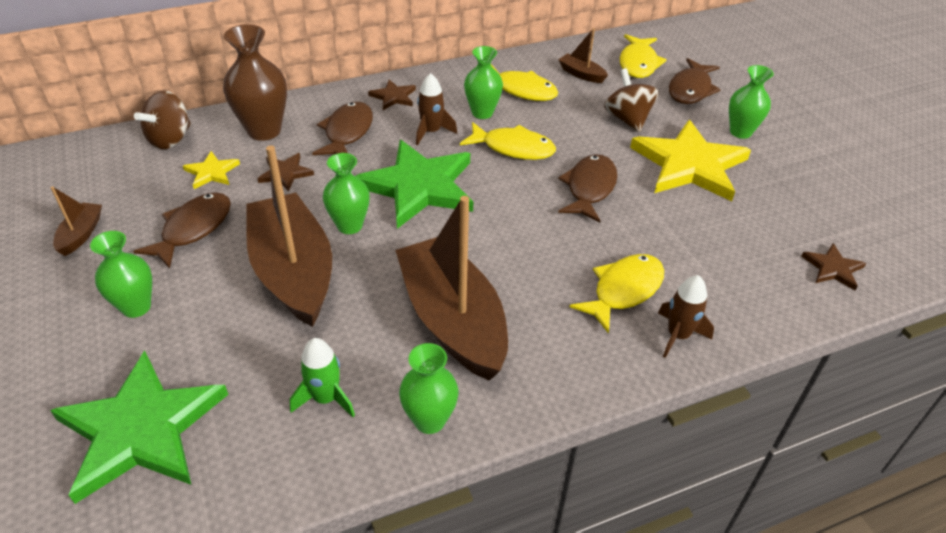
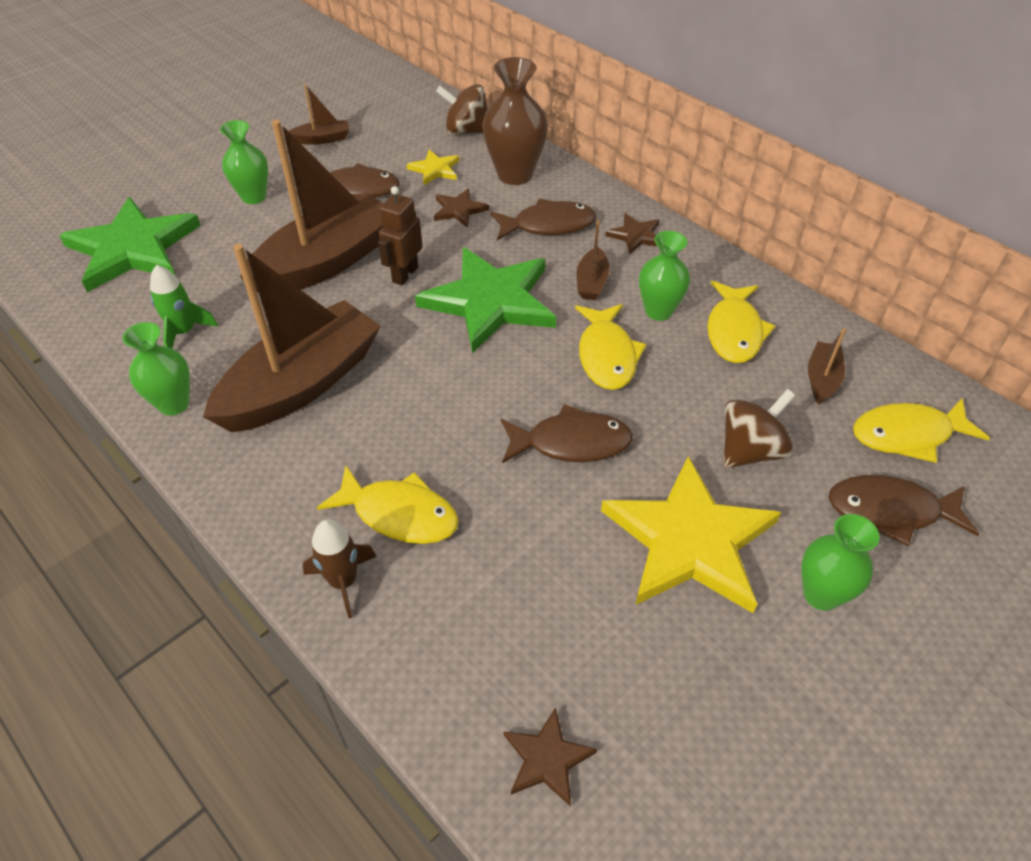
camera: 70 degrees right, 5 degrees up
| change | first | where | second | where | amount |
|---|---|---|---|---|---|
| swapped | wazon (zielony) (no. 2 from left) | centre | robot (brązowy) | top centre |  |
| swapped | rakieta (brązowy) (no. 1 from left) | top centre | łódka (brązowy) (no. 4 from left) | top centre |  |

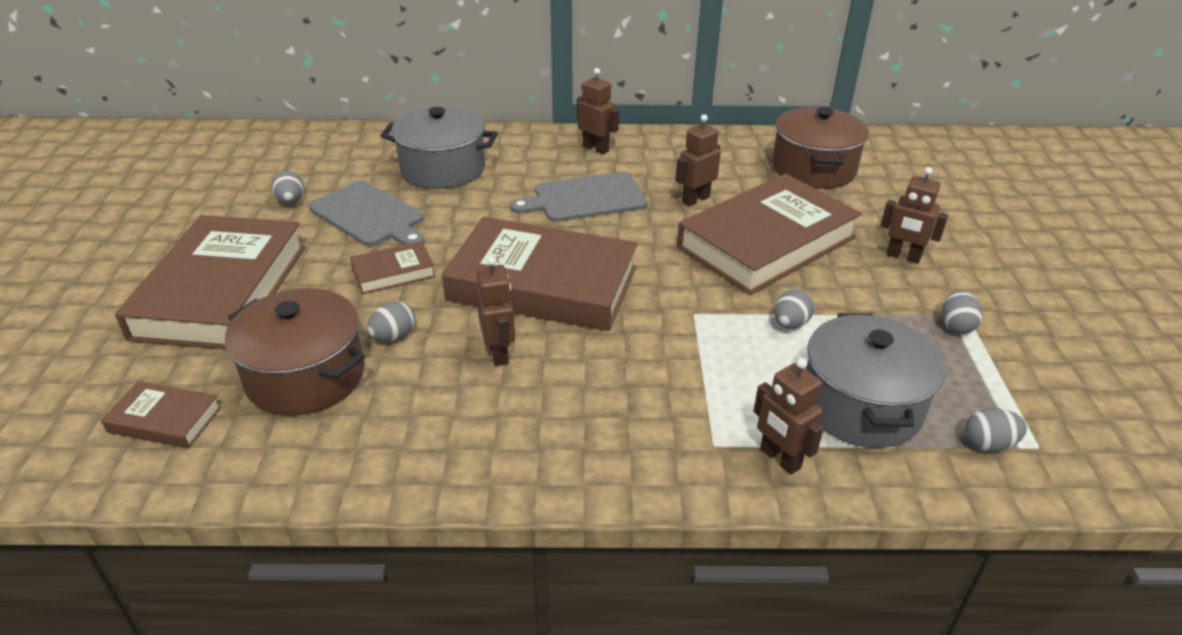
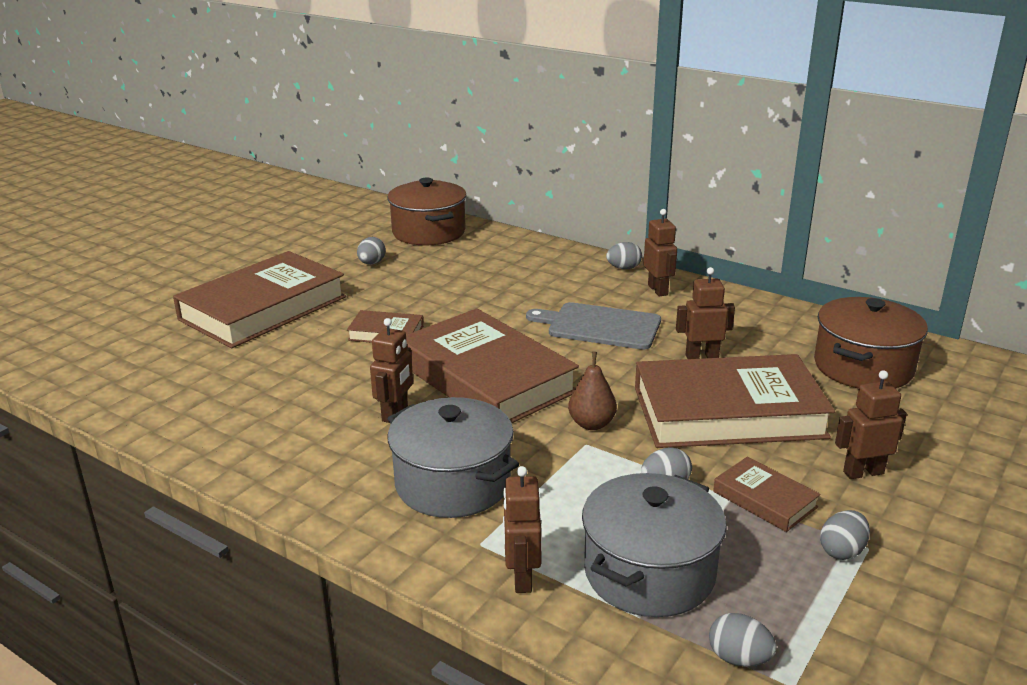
camera: 35 degrees right, 10 degrees down
| change | first | where | second | where | amount |
|---|---|---|---|---|---|
| gone | deska do krojenia (szary) (no. 1 from left) | middle left |  |  |  |
| new |  |  | gruszka (brązowy) | centre |  |
| shifted | książka (brązowy) (no. 1 from left in the first image) | middle left | książka (brązowy) (no. 5 from left) | bottom right |  |
| shifted | garnek (brązowy) (no. 1 from left) | middle left |  | top centre |  |
| shifted | jajko (szary) (no. 2 from left) | middle left |  | centre |  |
| shifted | garnek (szary) (no. 1 from left) | top centre |  | bottom centre |  |
| rotated | robot (brązowy) (no. 5 from left) | middle right |  | middle right | 105 degrees clockwise |

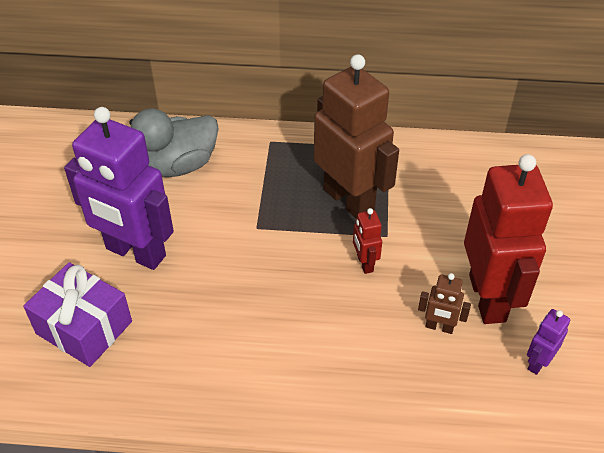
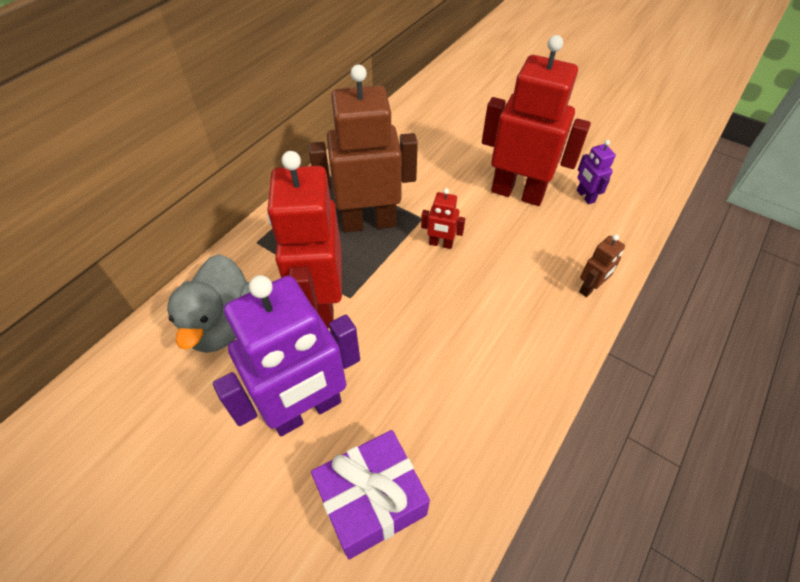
camera: 60 degrees left, 5 degrees up
| change | first | where | second | where | amount |
|---|---|---|---|---|---|
| new |  |  | robot (czerwony) (no. 1 from left) | centre |  |
| shifted | robot (brązowy) (no. 2 from left) | bottom right |  | middle right |  |

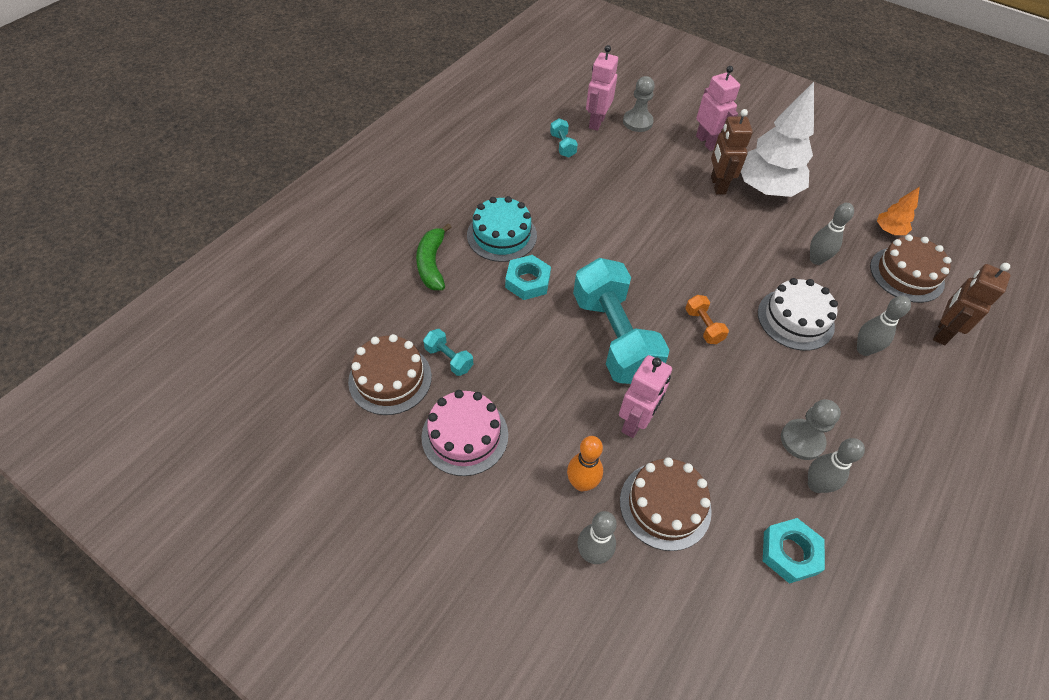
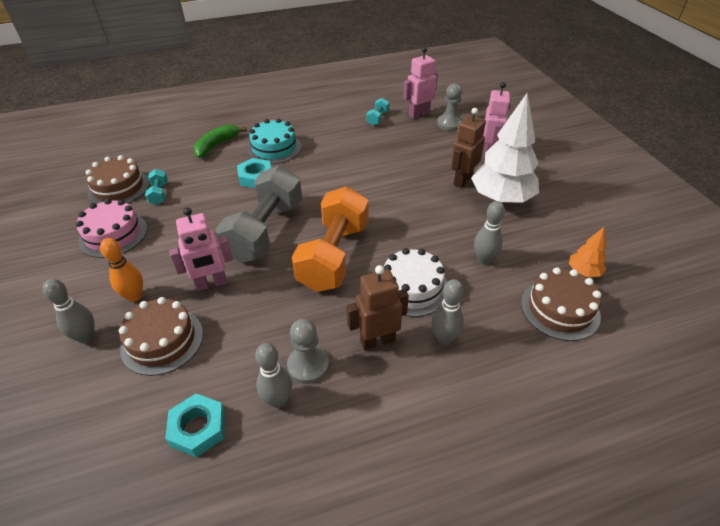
camera: 40 degrees right, 10 degrees down
| change | first | where | second | where | amount |
|---|---|---|---|---|---|
| shifted | robot (brązowy) (no. 2 from left in the first image) | middle right | robot (brązowy) (no. 1 from left) | centre |  |
| repainted | hantel (turkusowy) (no. 3 from left) | centre | hantel (szary) | centre |  |
| scaled | hantel (pomarańczowy) | middle right |  | centre | x2.42 |

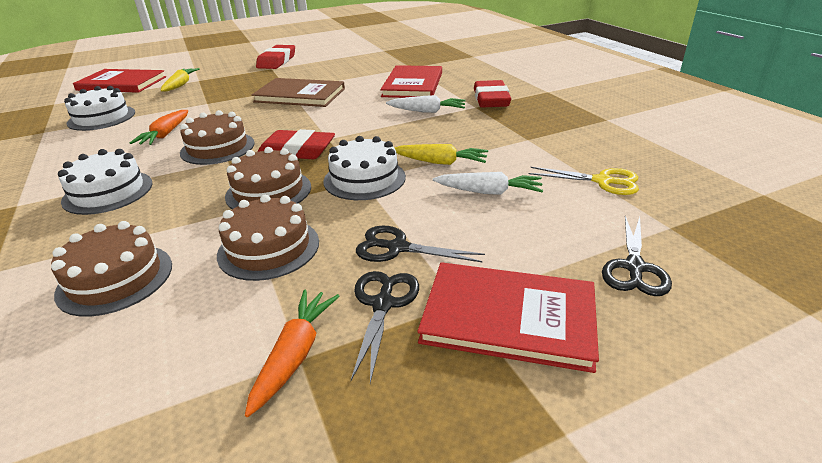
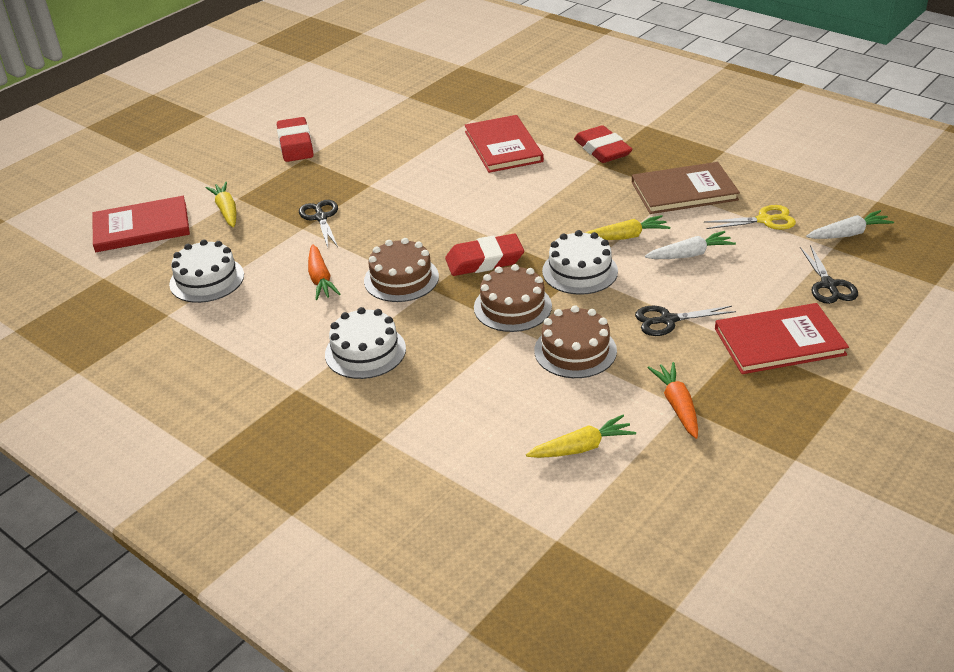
camera: 25 degrees left, 5 degrees up
| change | first | where | second | where | amount |
|---|---|---|---|---|---|
| gone | tort (brązowy) (no. 1 from left) | middle left |  |  |  |
| new |  |  | marchewka (żółty) (no. 2 from left) | centre |  |
| shifted | książka (brązowy) | top centre |  | top right |  |
| shifted | nożyczki (czarny) (no. 1 from left) | bottom centre |  | top centre |  |
| shifted | marchewka (biały) (no. 1 from left in the first image) | top centre | marchewka (biały) (no. 2 from left) | middle right |  |

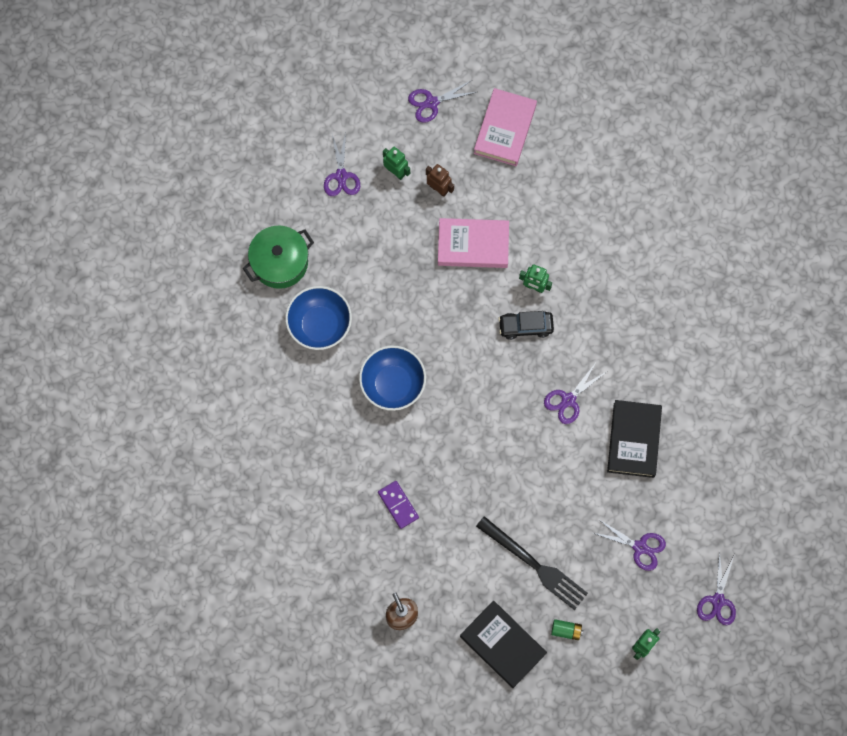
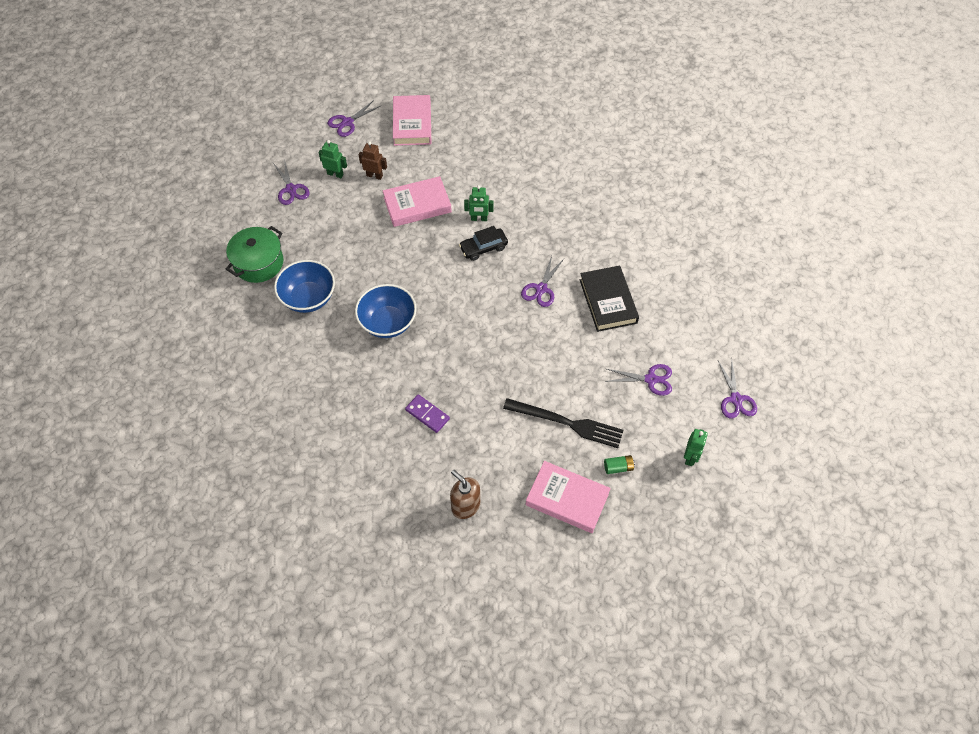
camera: 20 degrees left, 15 degrees down
| change | first | where | second | where | amount |
|---|---|---|---|---|---|
| repainted | książka (czarny) (no. 1 from left) | bottom centre | książka (różowy) (no. 3 from left) | bottom centre |  |

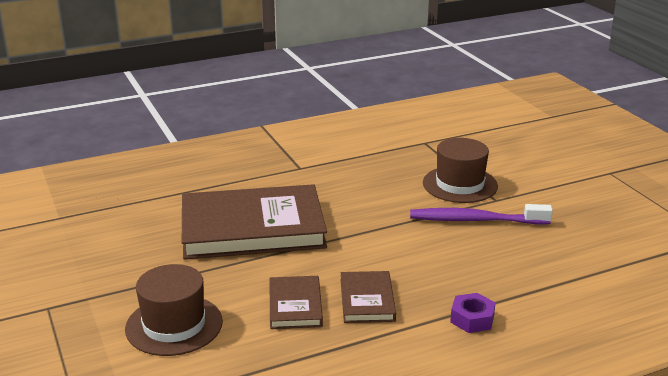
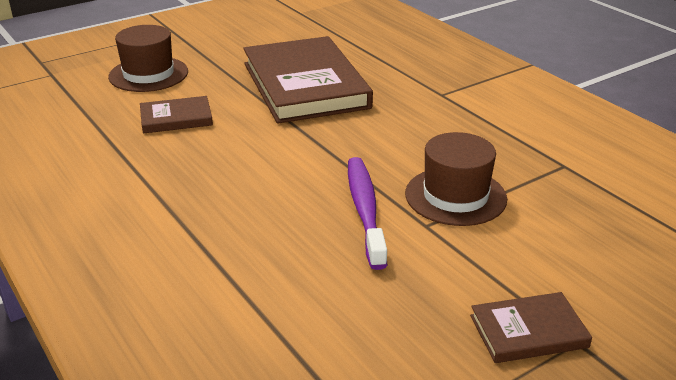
camera: 80 degrees right, 5 degrees up
| change | first | where | second | where | amount |
|---|---|---|---|---|---|
| gone | nakrętka (fioletowy) | bottom right |  |  |  |
| shifted | książka (brązowy) (no. 3 from left) | bottom centre |  | bottom right |  |

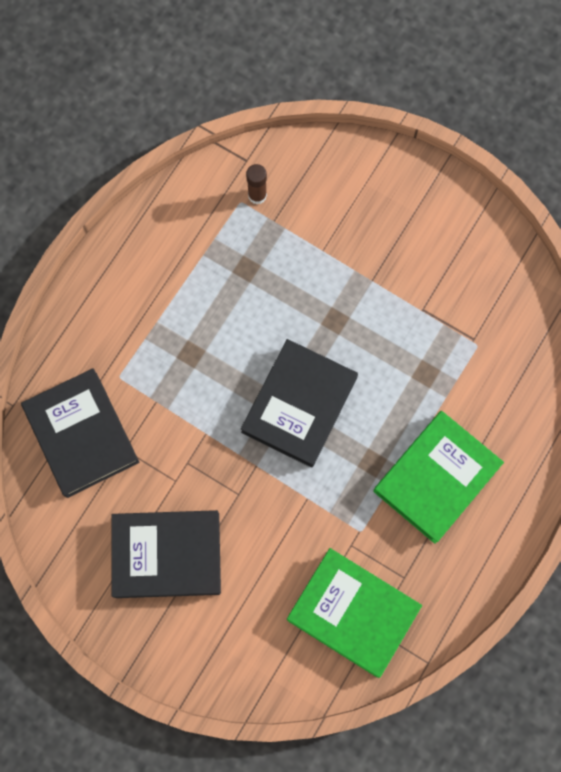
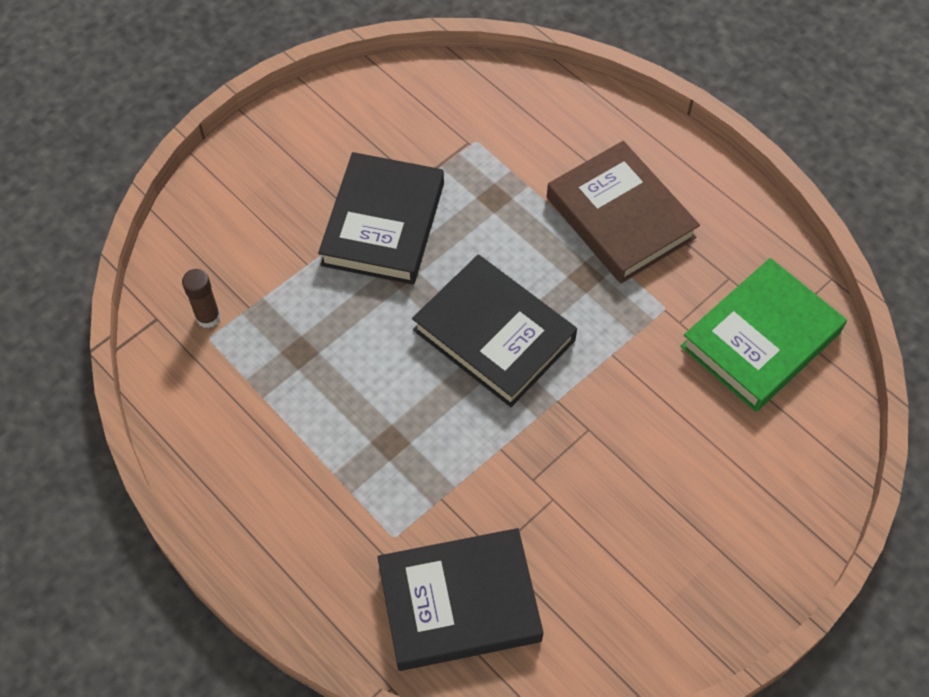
camera: 75 degrees left, 15 degrees down
| change | first | where | second | where | amount |
|---|---|---|---|---|---|
| shifted | książka (czarny) (no. 2 from left in the first image) | bottom left | książka (czarny) (no. 1 from left) | top centre |  |
| repainted | książka (zielony) (no. 2 from left) | middle right | książka (brązowy) | top right |  |

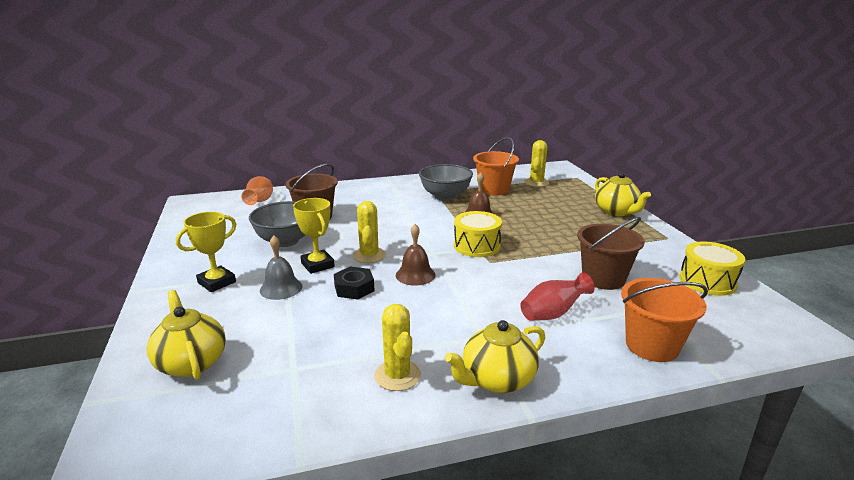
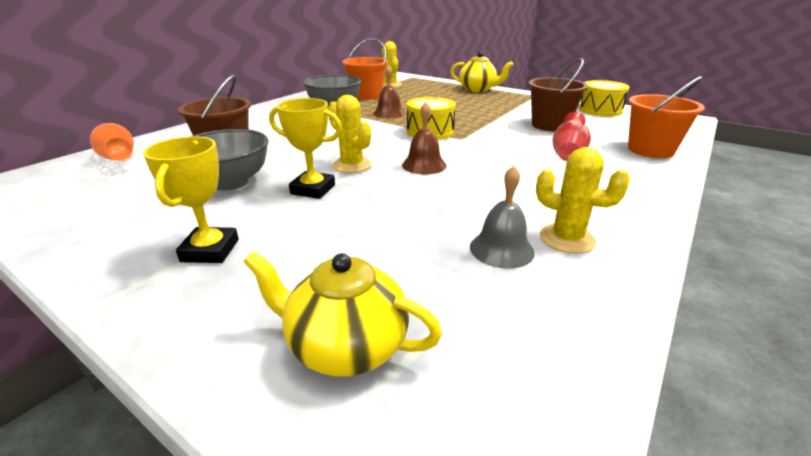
camera: 40 degrees left, 5 degrees up
| change | first | where | second | where | amount |
|---|---|---|---|---|---|
| gone | nakrętka (czarny) | centre |  |  |  |
| gone | imbryk (żółty) (no. 2 from left) | bottom centre |  |  |  |
| shifted | dzwonek (szary) | middle left |  | centre |  |

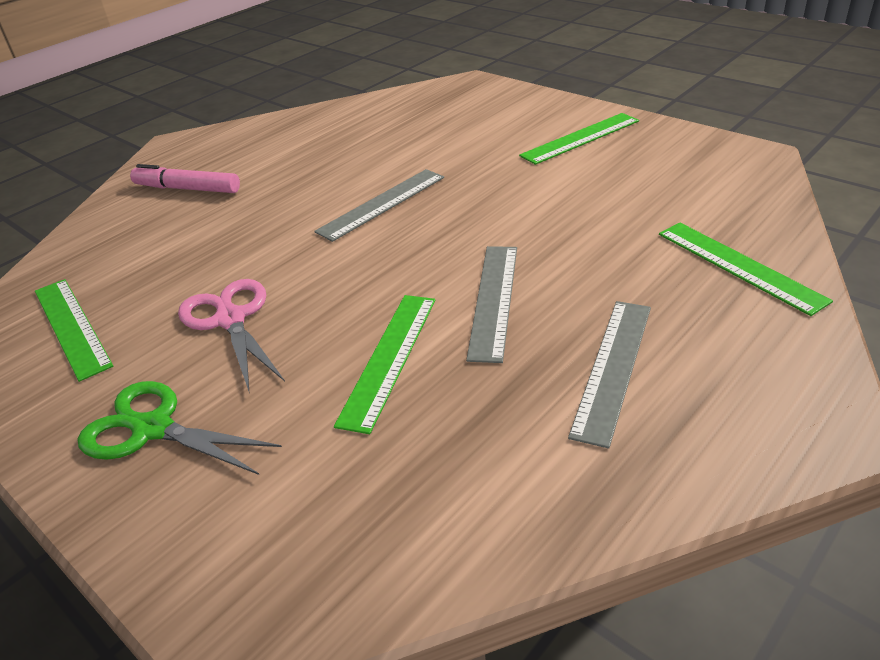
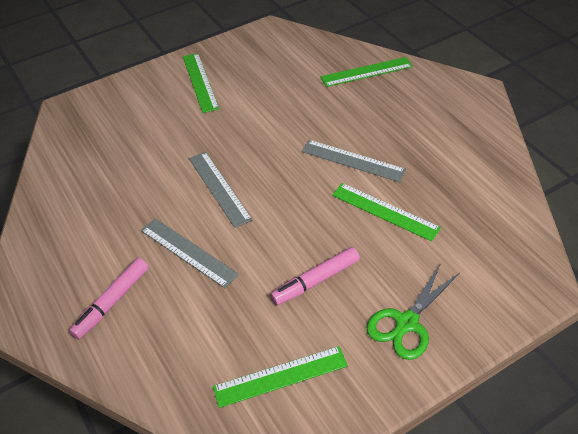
camera: 75 degrees left, 10 degrees up
| change | first | where | second | where | amount |
|---|---|---|---|---|---|
| shifted | linijka (szary) (no. 3 from left in the first image) | middle right | linijka (szary) (no. 1 from left) | middle left |  |
| swapped | nożyczki (różowy) | middle left | flamaster (różowy) (no. 2 from left) | centre |  |

